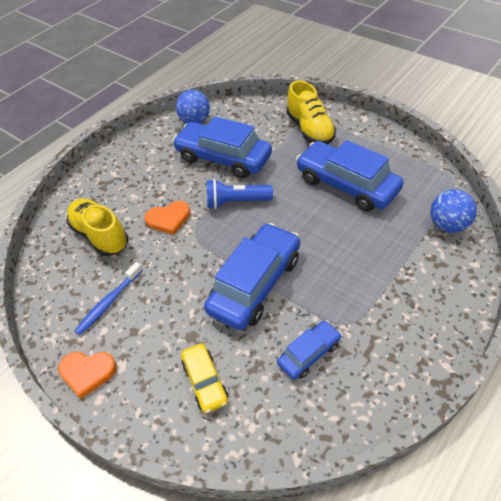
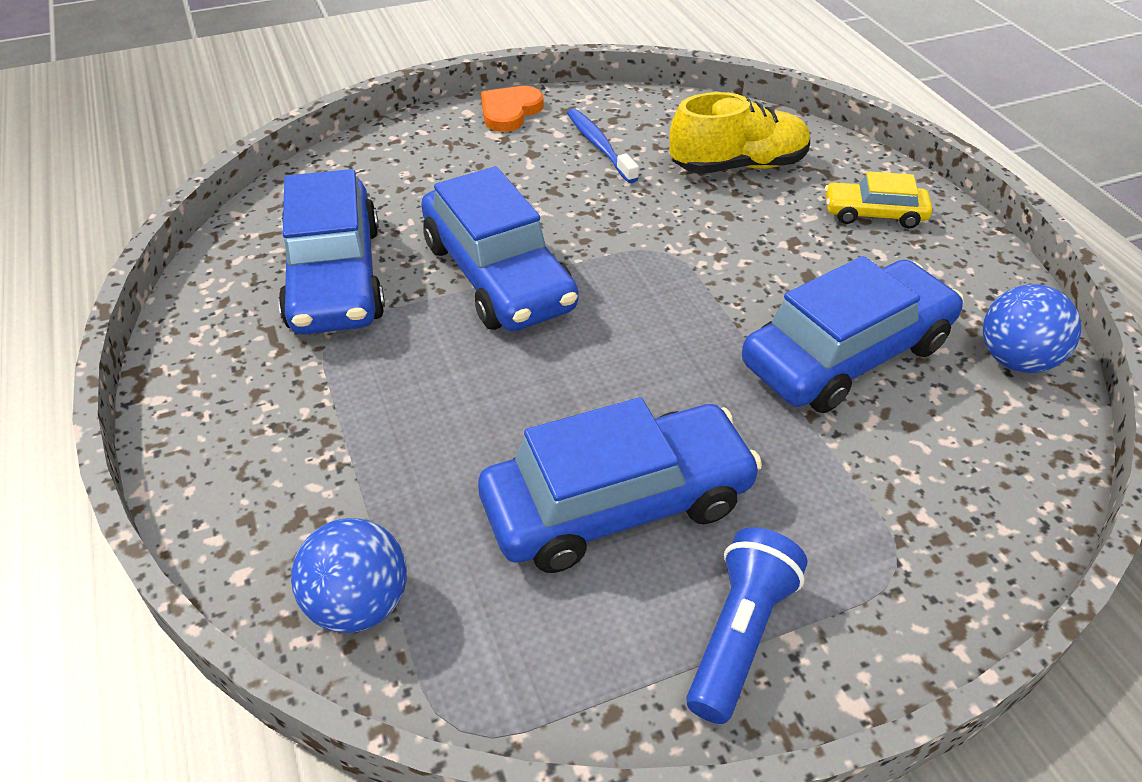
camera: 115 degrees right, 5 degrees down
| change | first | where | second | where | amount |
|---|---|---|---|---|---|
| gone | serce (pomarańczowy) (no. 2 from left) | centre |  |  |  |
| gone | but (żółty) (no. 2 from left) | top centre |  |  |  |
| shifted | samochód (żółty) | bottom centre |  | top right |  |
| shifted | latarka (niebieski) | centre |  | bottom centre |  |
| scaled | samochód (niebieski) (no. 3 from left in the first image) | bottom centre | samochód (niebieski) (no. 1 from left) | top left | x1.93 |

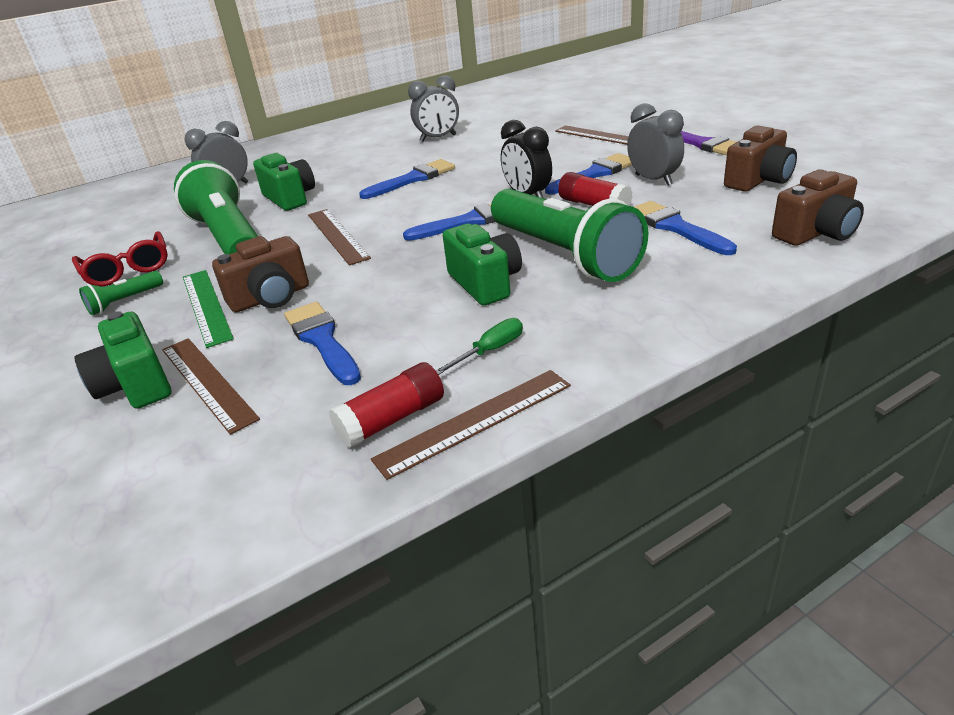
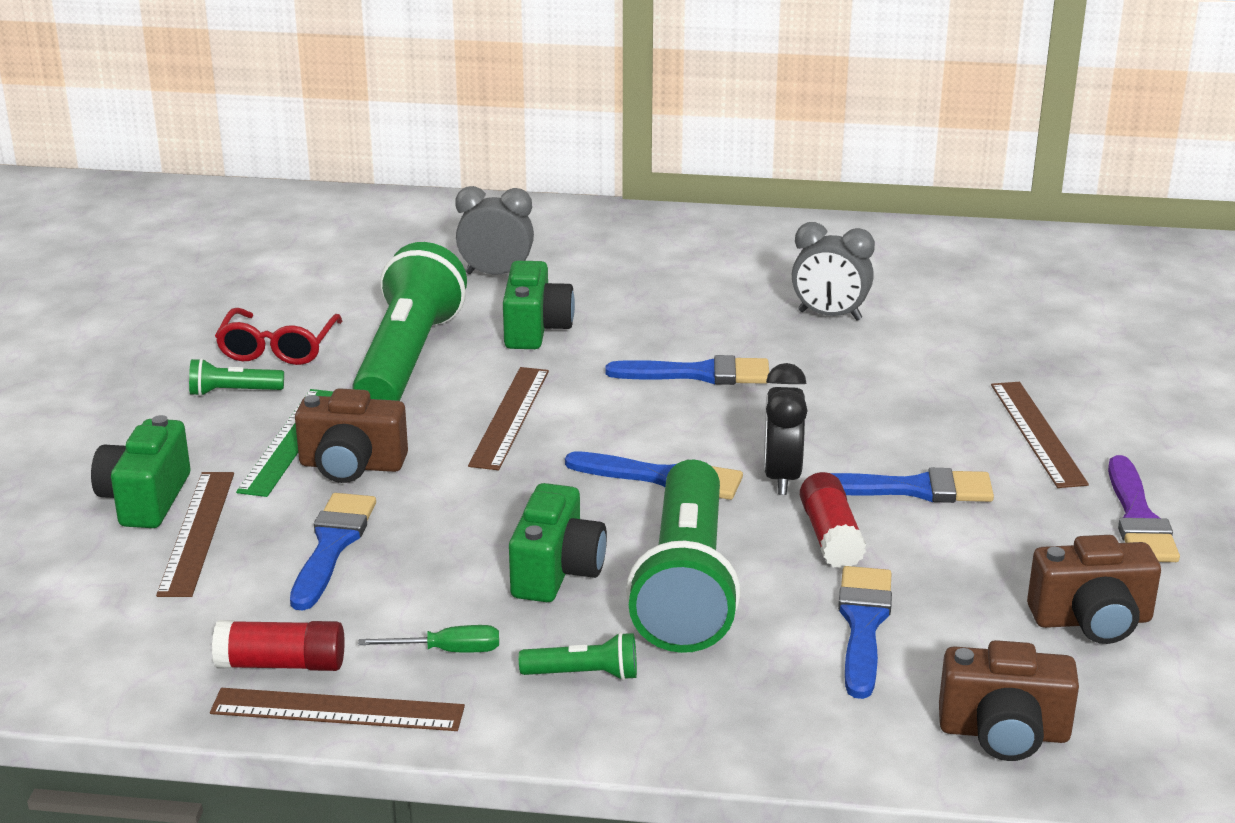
camera: 35 degrees right, 5 degrees down
| change | first | where | second | where | amount |
|---|---|---|---|---|---|
| gone | budzik (szary) (no. 3 from left) | top right |  |  |  |
| new |  |  | latarka (zielony) (no. 3 from left) | bottom centre |  |

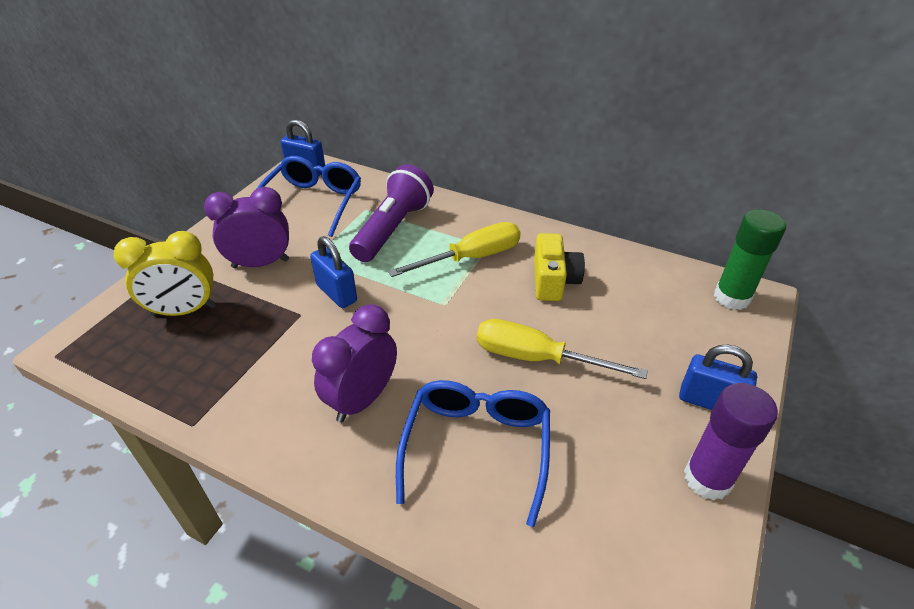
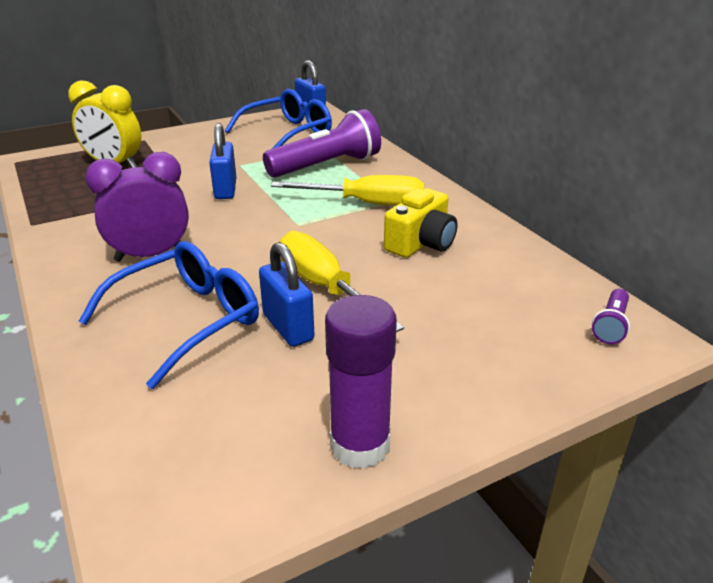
camera: 35 degrees right, 10 degrees down
| change | first | where | second | where | amount |
|---|---|---|---|---|---|
| gone | budzik (fioletowy) (no. 1 from left) | middle left |  |  |  |
| shifted | kłódka (niebieski) (no. 3 from left in the first image) | middle right | kłódka (niebieski) (no. 2 from left) | centre |  |
| swapped | klej w sztyfcie (zielony) | middle right | latarka (fioletowy) (no. 2 from left) | middle right |  |

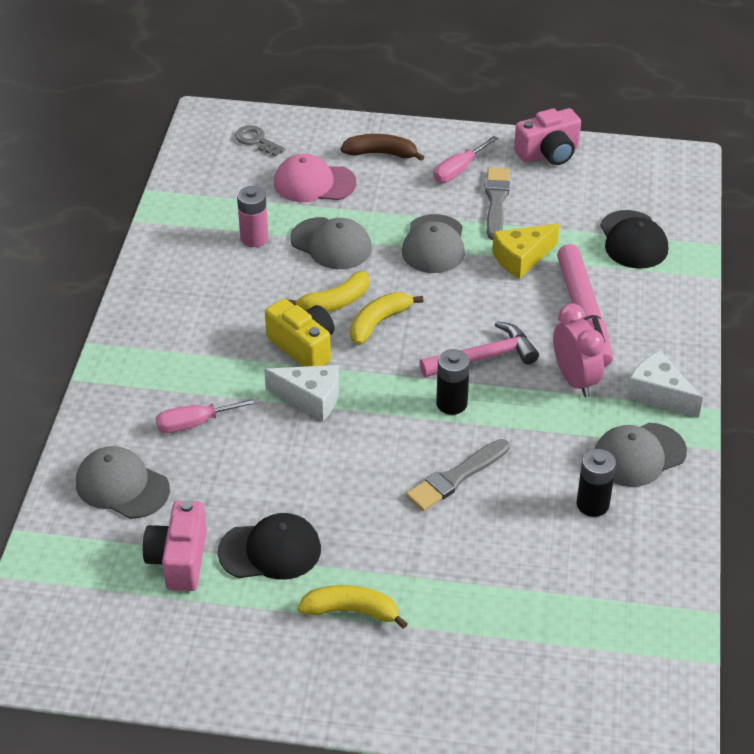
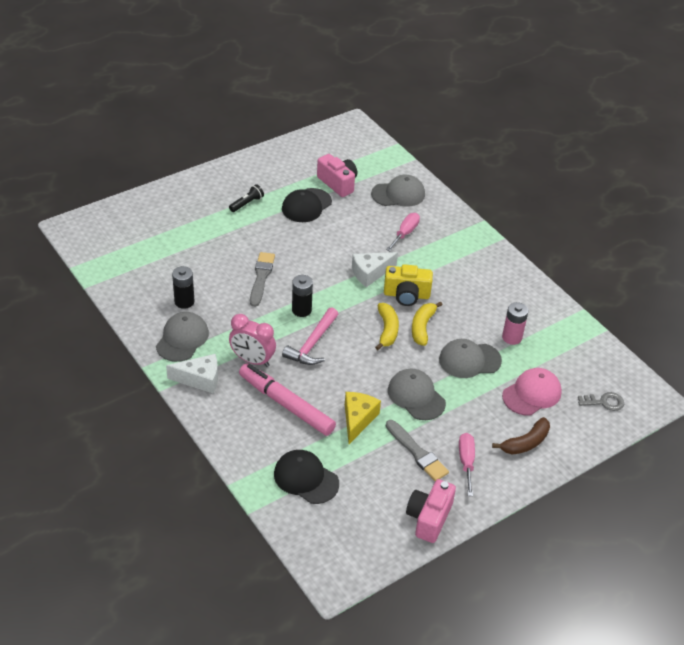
camera: 135 degrees right, 0 degrees up
| change | first | where | second | where | amount |
|---|---|---|---|---|---|
| swapped | banan (żółty) (no. 2 from left) | bottom centre | latarka (czarny) | top centre |  |

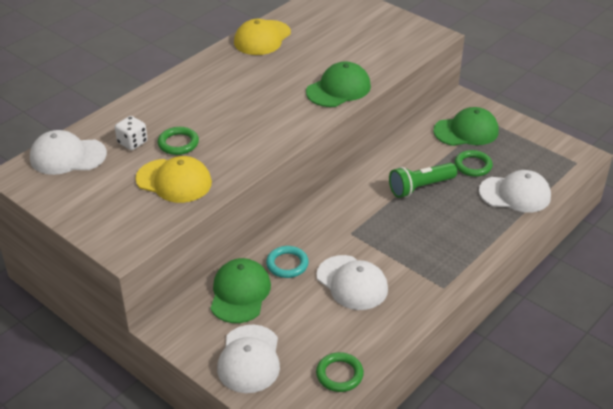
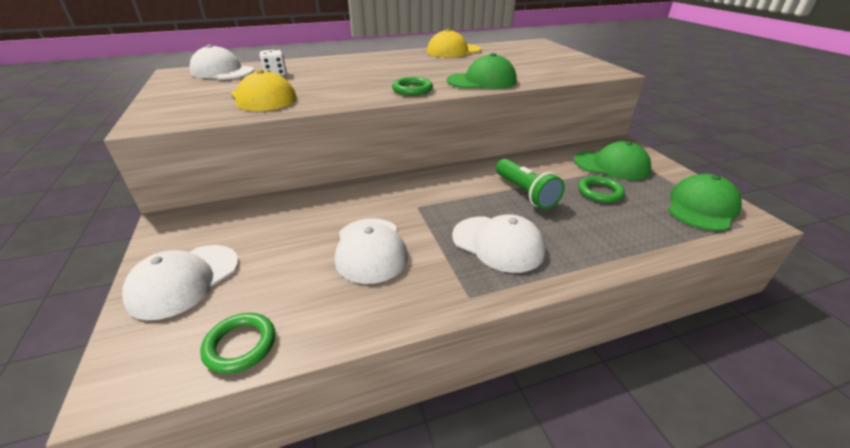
camera: 30 degrees right, 5 degrees down
| change | first | where | second | where | amount |
|---|---|---|---|---|---|
| gone | pierścień (turkusowy) | centre |  |  |  |
| shifted | pierścień (zielony) (no. 1 from left in the first image) | middle left | pierścień (zielony) (no. 2 from left) | top centre |  |
| shifted | czapka (zielony) (no. 1 from left in the first image) | bottom centre | czapka (zielony) (no. 3 from left) | middle right |  |
| shifted | czapka (biały) (no. 4 from left) | middle right |  | centre |  |
| rotated | latarka (zielony) | middle right |  | centre | 120 degrees counterclockwise |

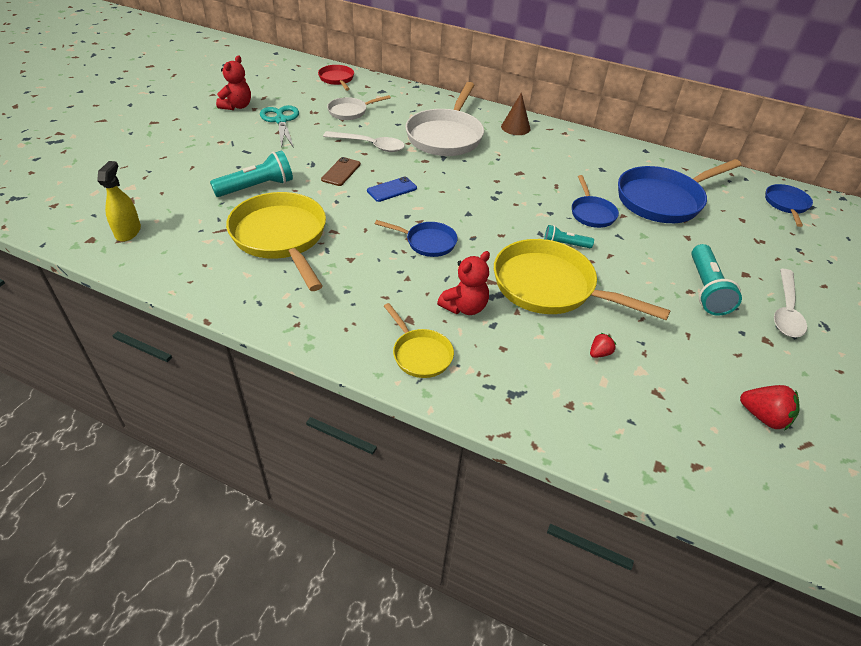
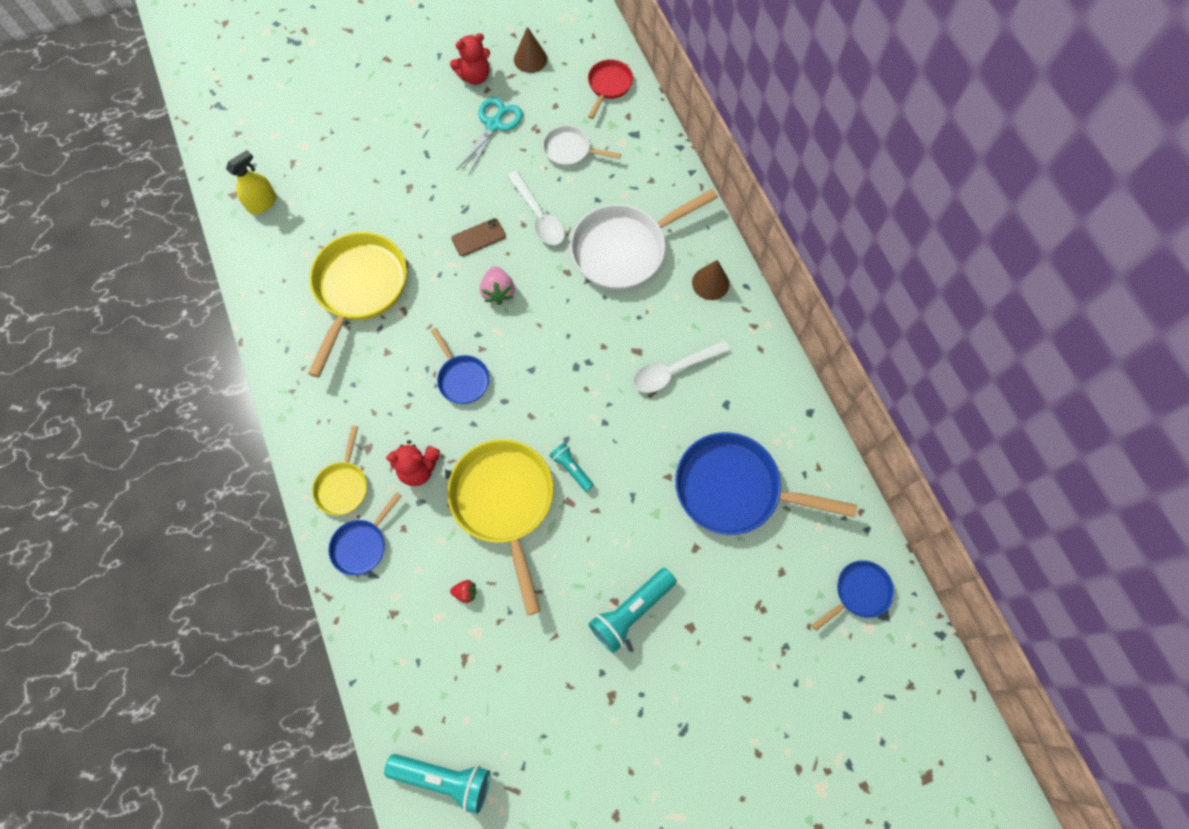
camera: 45 degrees right, 25 degrees up
| change | first | where | second | where | amount |
|---|---|---|---|---|---|
| gone | truskawka (czerwony) (no. 2 from left) | middle right |  |  |  |
| new |  |  | stożek (brązowy) (no. 1 from left) | top centre |  |
| shifted | latarka (turkusowy) (no. 1 from left) | top left |  | bottom centre |  |
| shifted | patelnia (niebieski) (no. 2 from left in the first image) | top right | patelnia (niebieski) (no. 1 from left) | middle left |  |
| shifted | łyżka (biały) (no. 2 from left) | middle right |  | centre |  |
| swapped | telefon (niebieski) | top centre | truskawka (różowy) | centre |  |

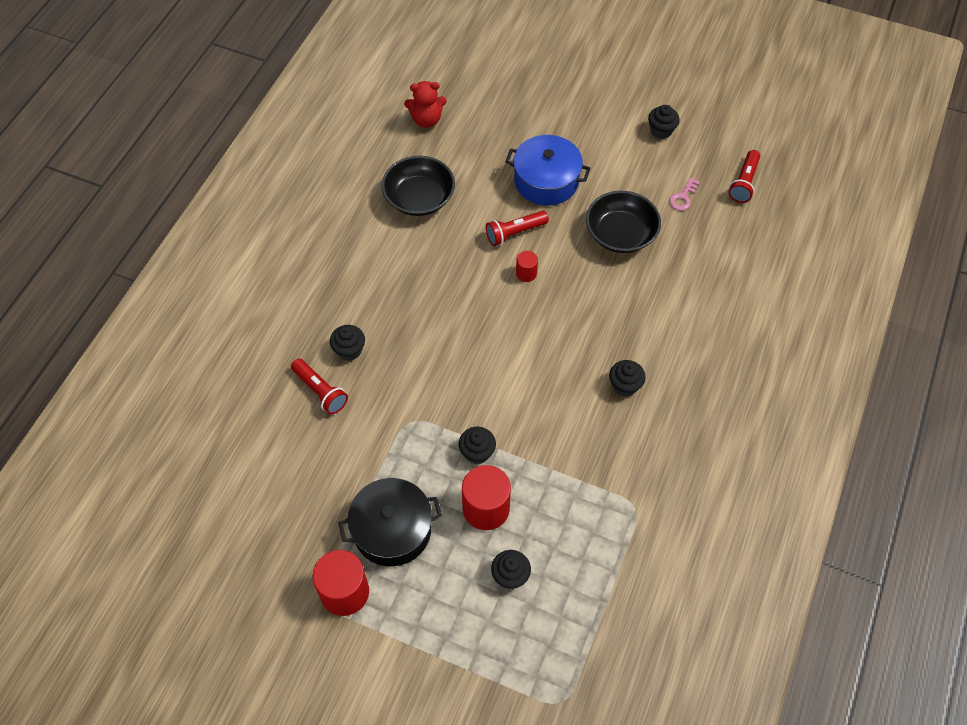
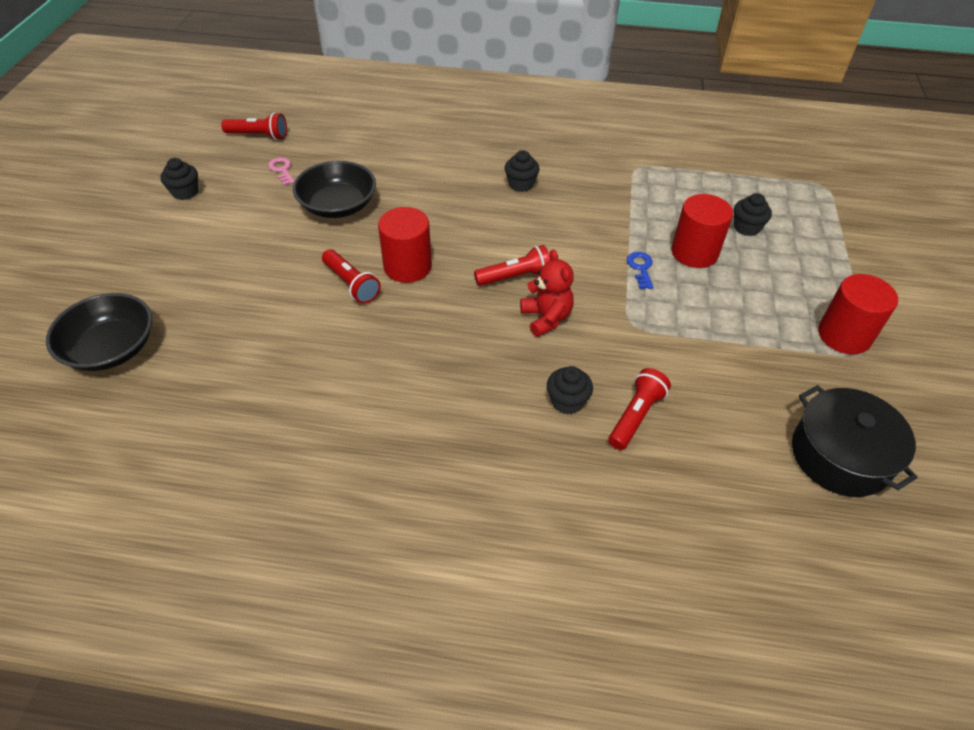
camera: 105 degrees left, 10 degrees down
| change | first | where | second | where | amount |
|---|---|---|---|---|---|
| gone | garnek (niebieski) | top centre |  |  |  |
| new |  |  | latarka (czerwony) (no. 3 from left) | centre |  |
| shifted | garnek (czarny) | bottom centre |  | middle right |  |
| shifted | miska (czarny) (no. 1 from left) | top centre |  | middle left |  |
| shifted | miś (czerwony) | top centre |  | centre |  |
| swapped | muffinka (czarny) (no. 2 from left) | centre | klucz (niebieski) | centre |  |
| rotated | klucz (różowy) | top right |  | top left | 135 degrees counterclockwise |
| scaled | walec (czerwony) (no. 3 from left in the first image) | centre | walec (czerwony) (no. 1 from left) | centre | x1.96 |

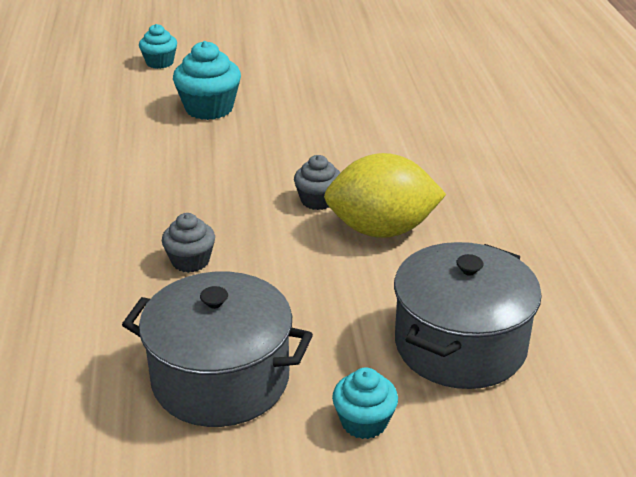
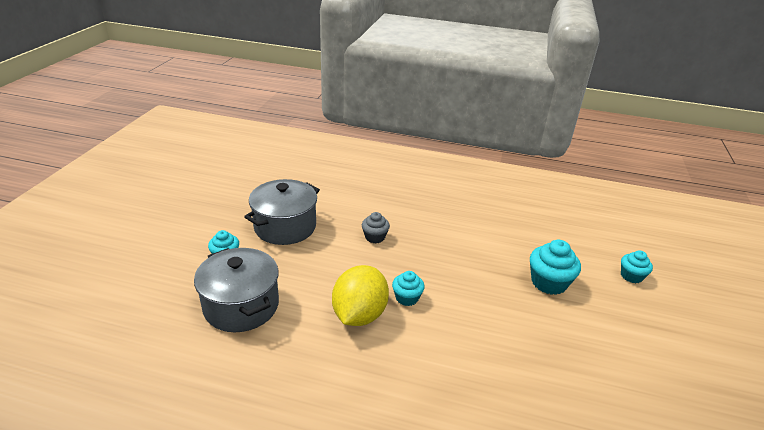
camera: 110 degrees right, 0 degrees up
| change | first | where | second | where | amount |
|---|---|---|---|---|---|
| repainted | muffinka (szary) (no. 2 from left) | centre | muffinka (turkusowy) (no. 2 from left) | bottom centre |  |

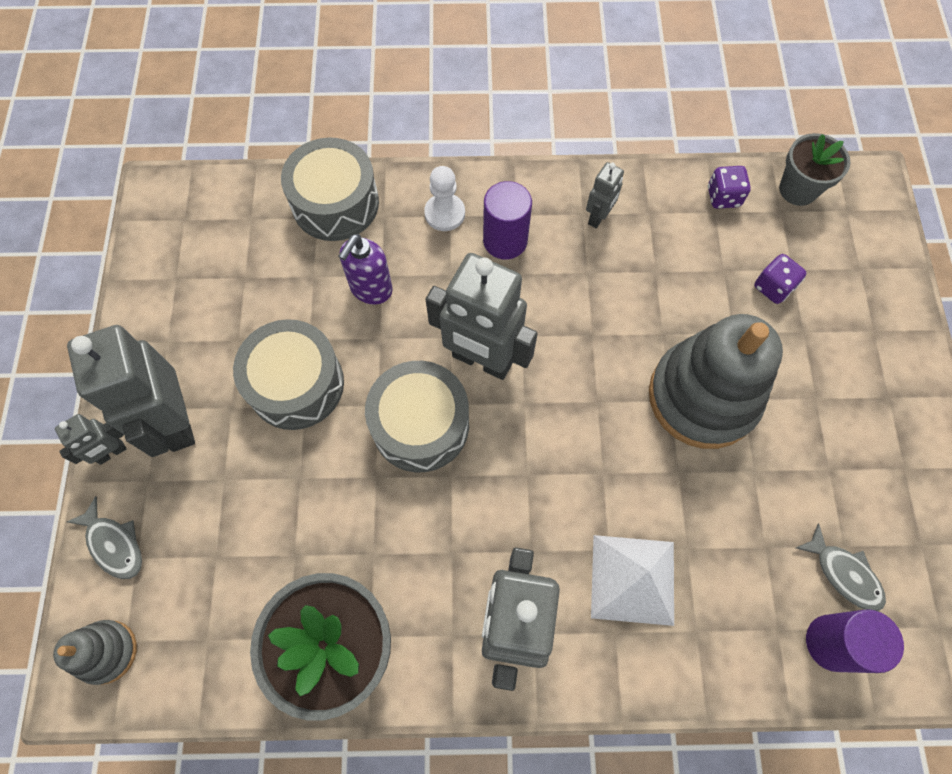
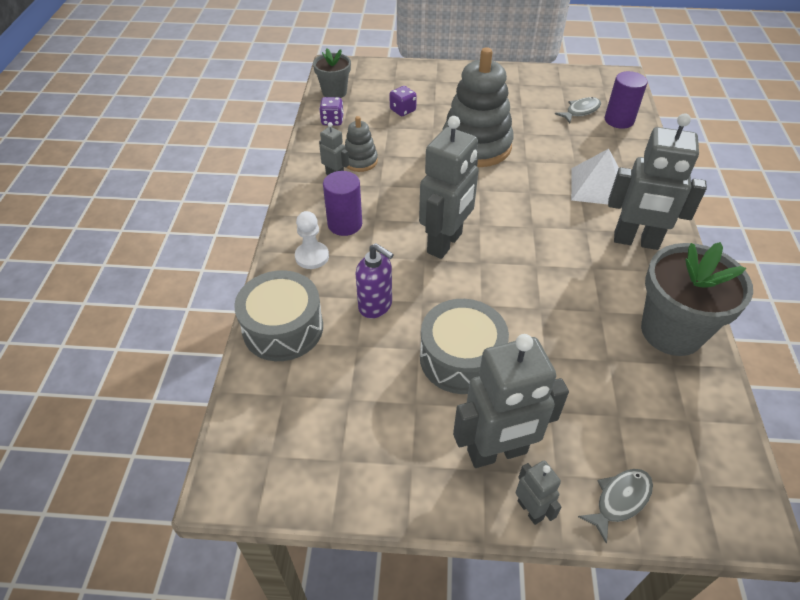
camera: 85 degrees left, 20 degrees down
| change | first | where | second | where | amount |
|---|---|---|---|---|---|
| gone | bęben (szary) (no. 3 from left) | centre |  |  |  |
| shifted | zabawka nakładanka (szary) (no. 1 from left) | bottom left |  | top centre |  |

